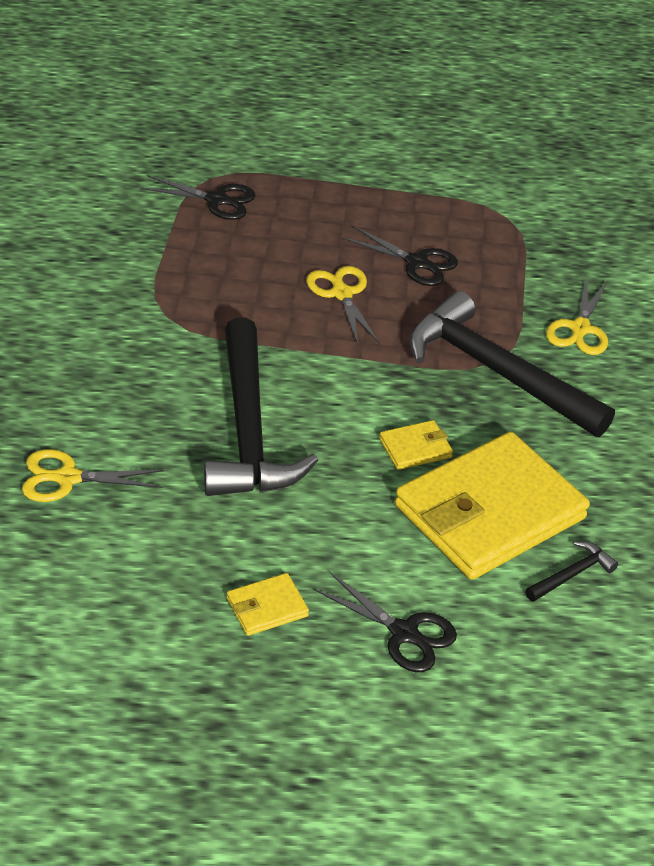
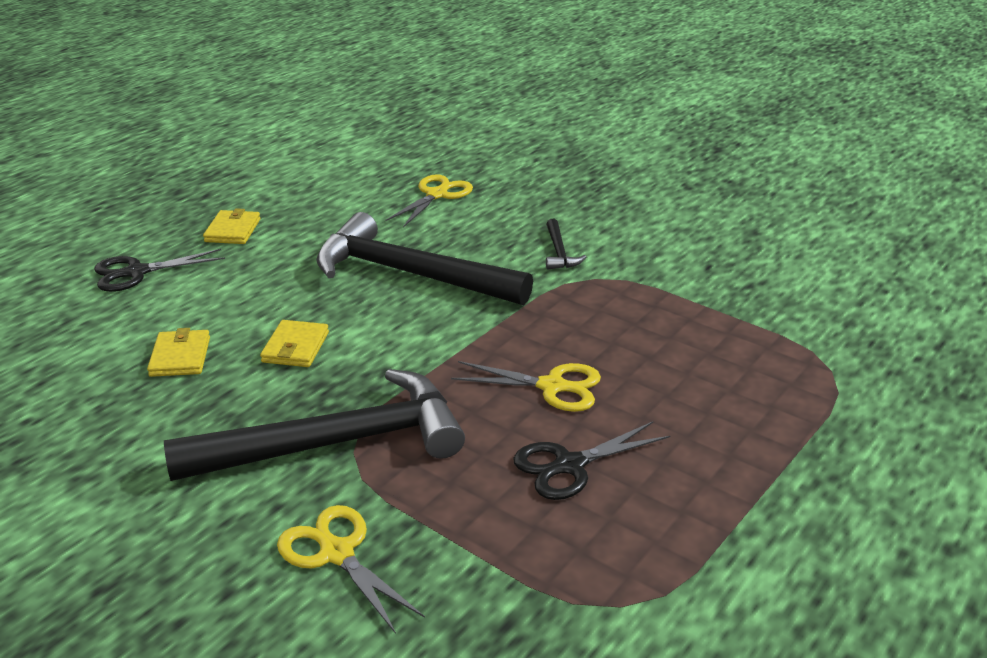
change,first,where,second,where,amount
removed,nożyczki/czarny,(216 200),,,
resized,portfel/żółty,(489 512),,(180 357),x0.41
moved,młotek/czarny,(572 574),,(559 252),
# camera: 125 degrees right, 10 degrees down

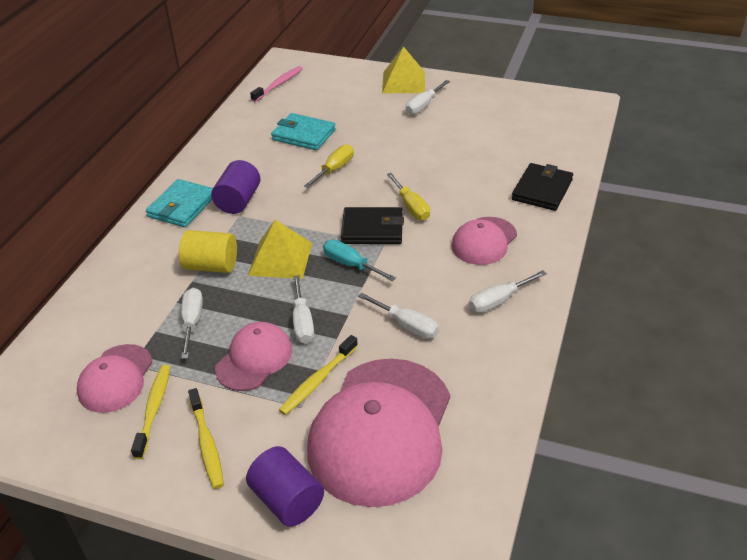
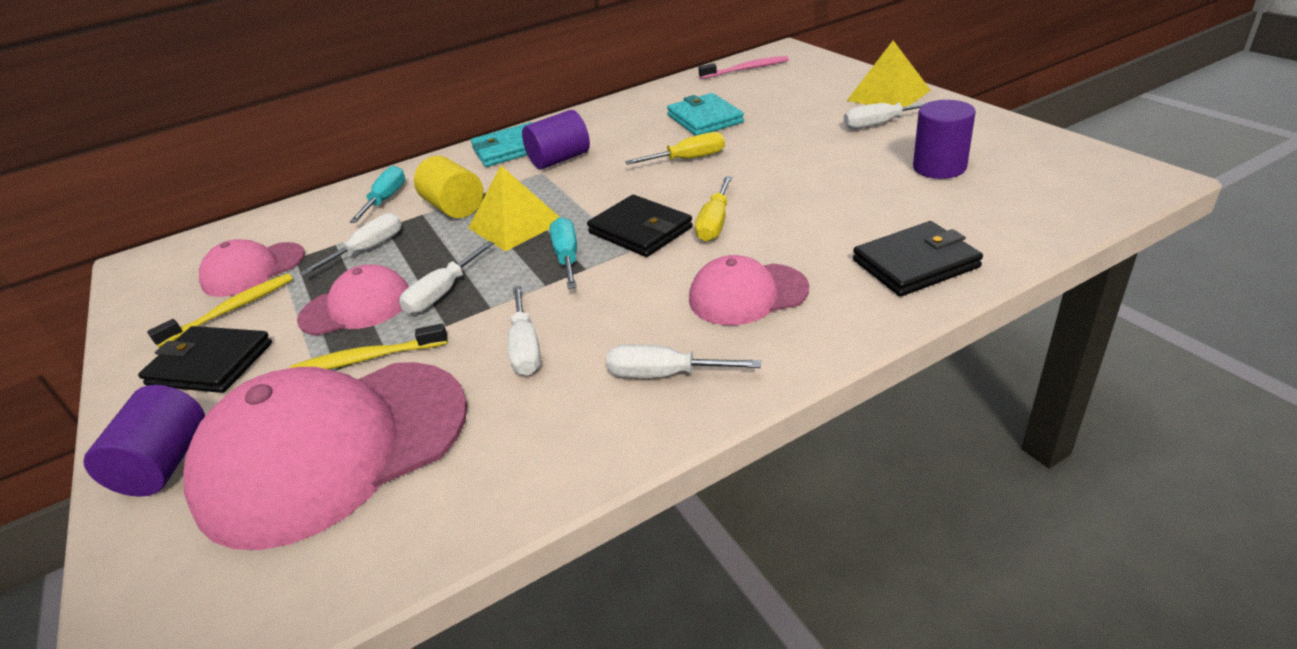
change,first,where,second,where,amount
replaced,szczoteczka do zębów/żółty,(207 443),portfel/czarny,(210 364),
added,,,śrubokręt/turkusowy,(386 199),
added,,,walec/fioletowy,(939 167),
# camera: 45 degrees right, 5 degrees down

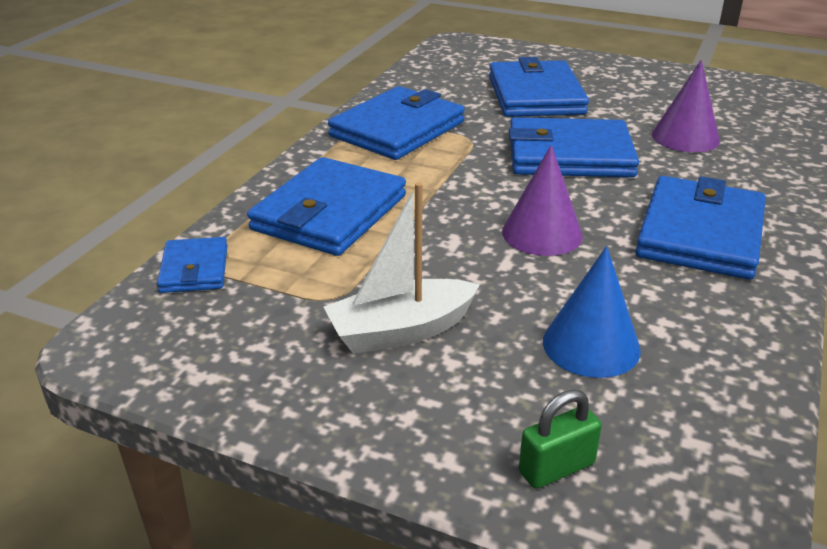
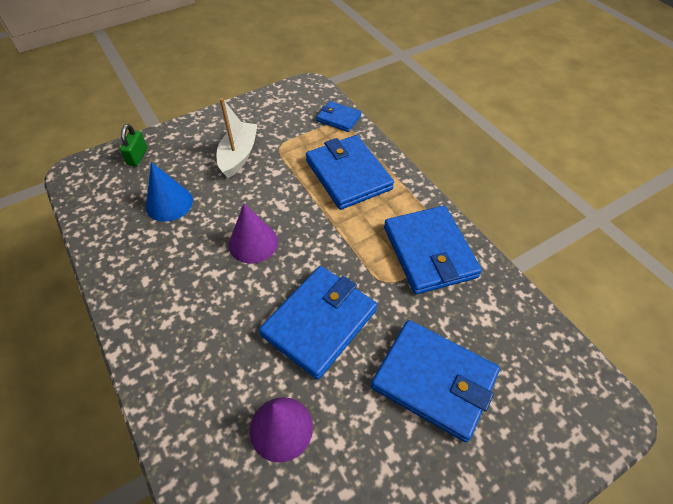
change,first,where,second,where,amount
removed,portfel/niebieski,(700 233),,,
# camera: 125 degrees right, 20 degrees up

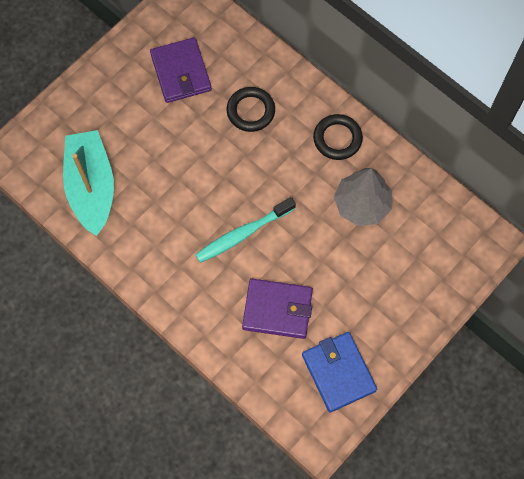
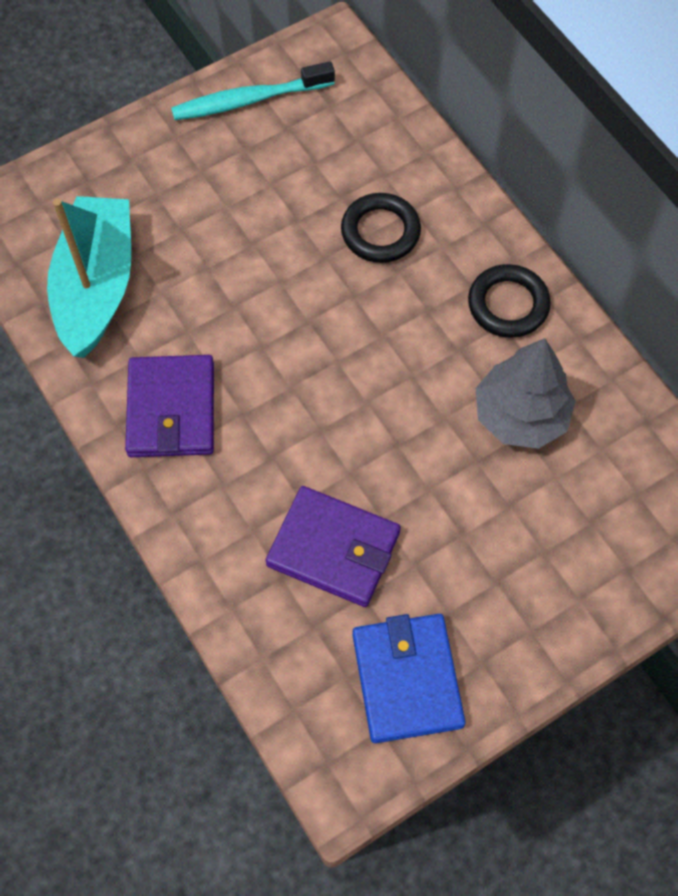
change,first,where,second,where,amount
moved,portfel/fioletowy,(181 72),,(171 409),
moved,szczoteczka do zębów/turkusowy,(242 234),,(248 100),
# camera: 15 degrees right, 5 degrees down

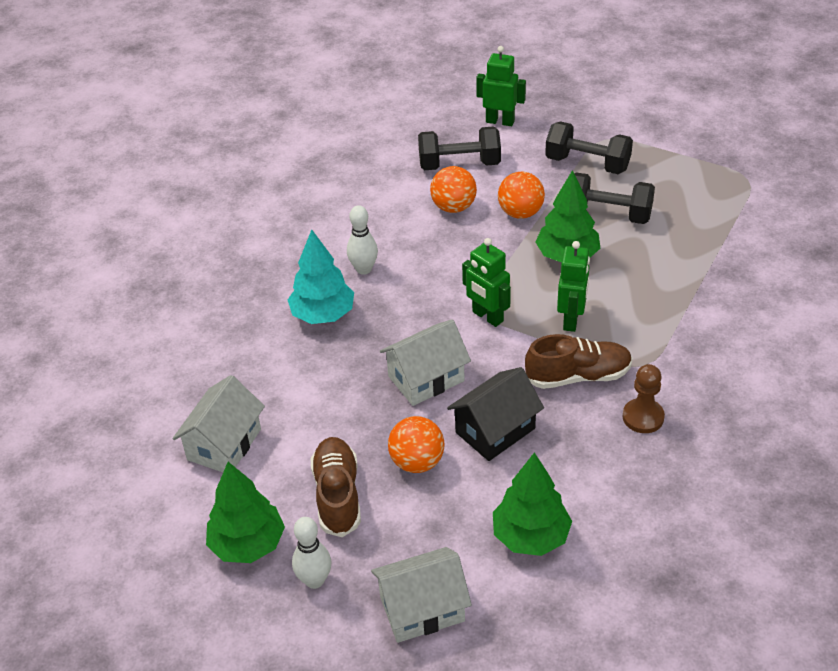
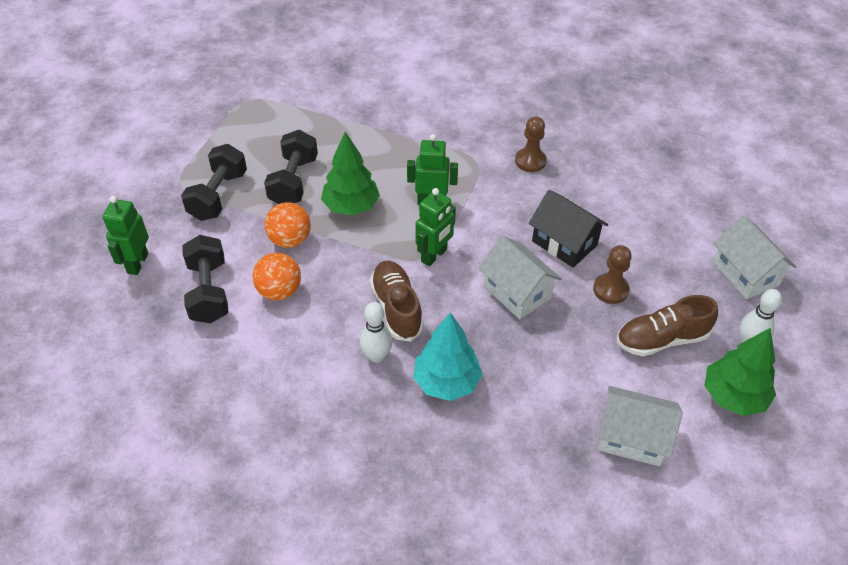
change,first,where,second,where,amount
replaced,piłka/pomarańczowy,(417 462),pionek/brązowy,(610 290),
removed,drzewko/zielony,(531 536),,,
moved,but/brązowy,(578 376),,(396 308),
# camera: 100 degrees left, 5 degrees up

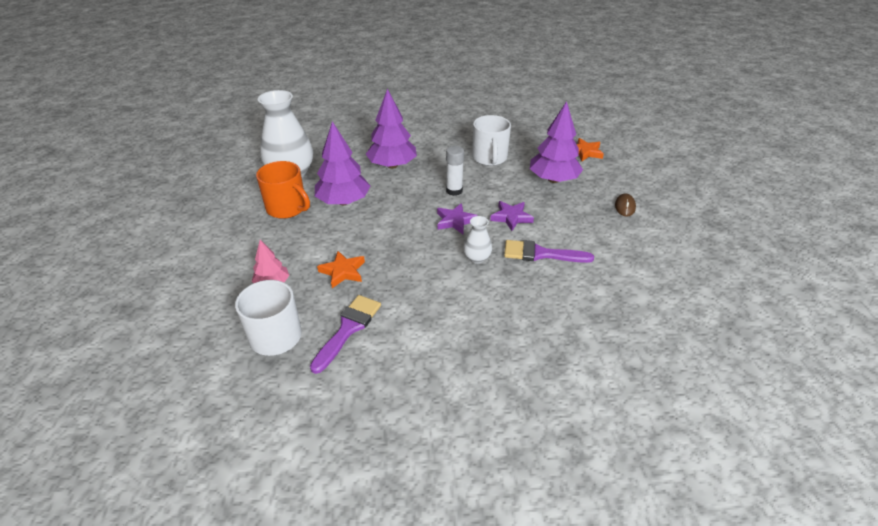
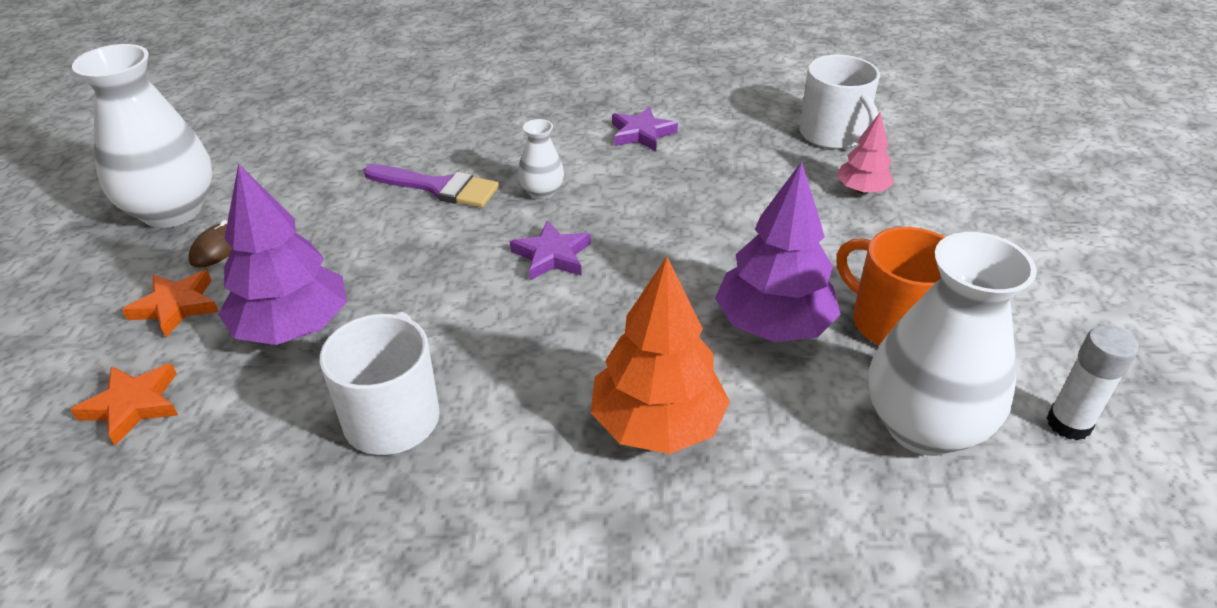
change,first,where,second,where,amount
removed,pędzel/fioletowy,(348 328),,,
moved,gwiazda/pomarańczowy,(343 271),,(176 306),
recoloured,drzewko/fioletowy,(392 165),drzewko/pomarańczowy,(657 424),
moved,klej w sztyfcie/biały,(454 191),,(1068 424),
moved,gwiazda/fioletowy,(511 217),,(641 133),
added,,,wazon/biały,(172 211),
# camera: 170 degrees left, 0 degrees up

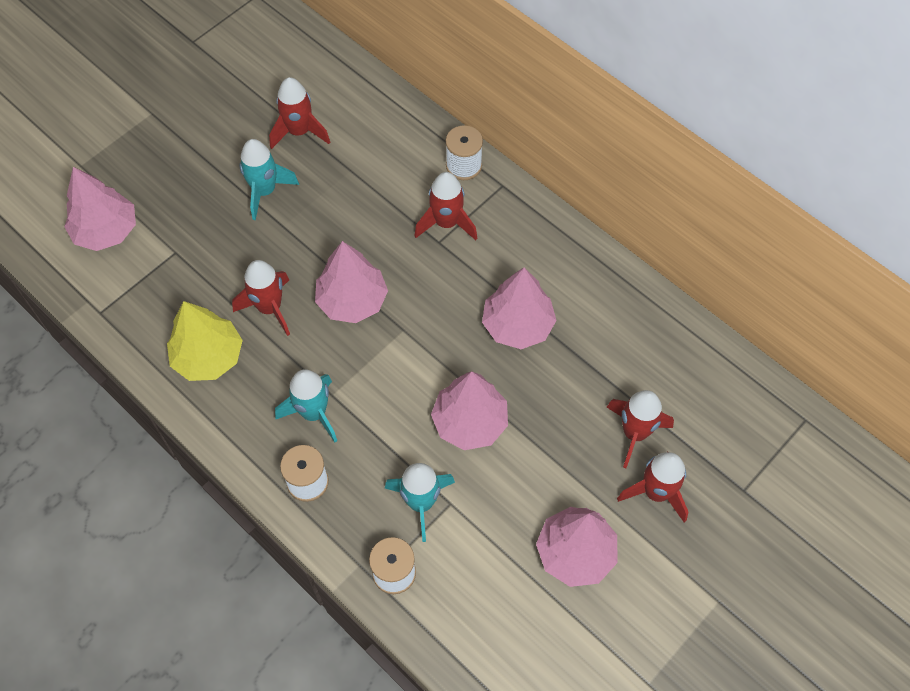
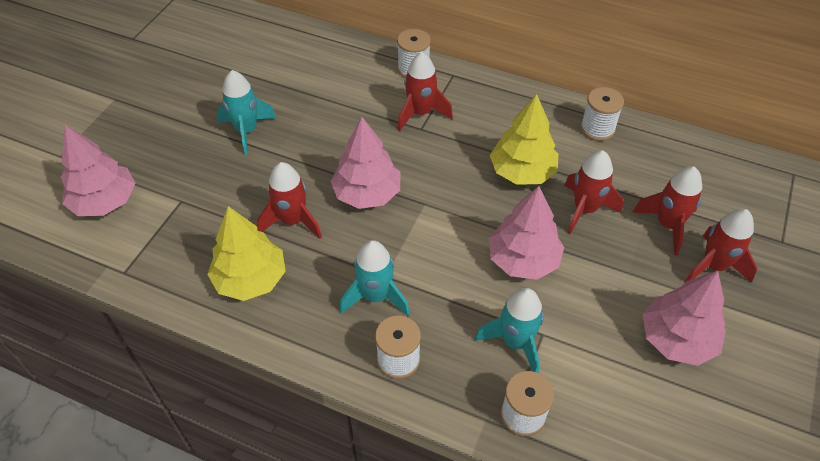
change,first,where,second,where,amount
moved,rakieta/czerwony,(299 132),,(585 209),
recoloured,drzewko/różowy,(517 325),drzewko/żółty,(522 172),
added,,,szpulka/biały,(597 129),
# camera: 20 degrees left, 10 degrees down

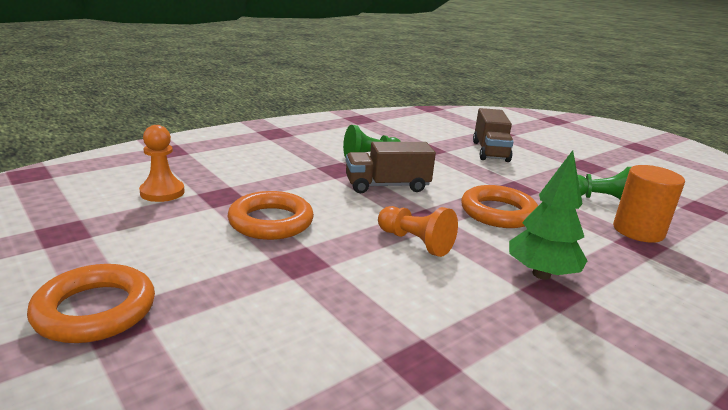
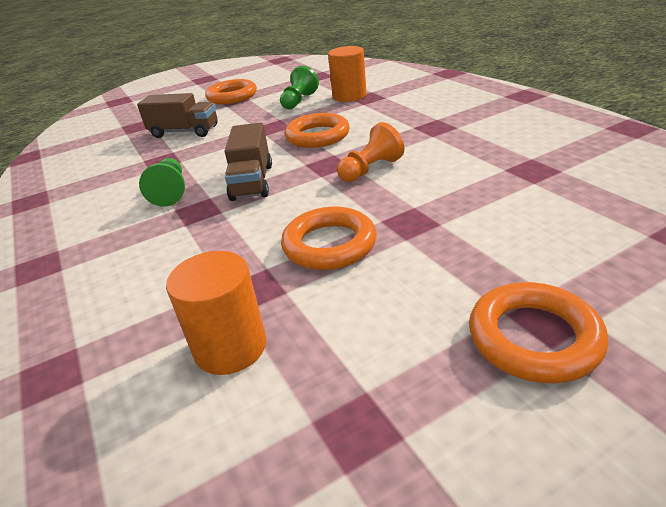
change,first,where,second,where,amount
replaced,pionek/pomarańczowy,(162 192),walec/pomarańczowy,(230 347),
removed,drzewko/zielony,(541 274),,,
added,,,pierścień/pomarańczowy,(232 96),
# camera: 75 degrees left, 10 degrees up

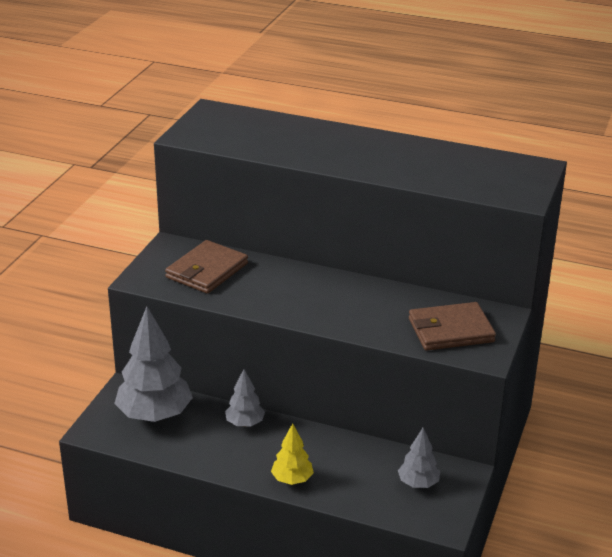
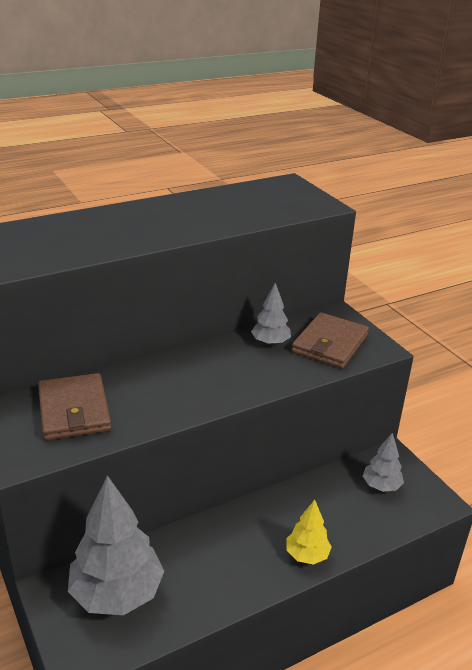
change,first,where,second,where,amount
moved,drzewko/szary,(245 423),,(270 343),
# camera: 50 degrees left, 0 degrees up

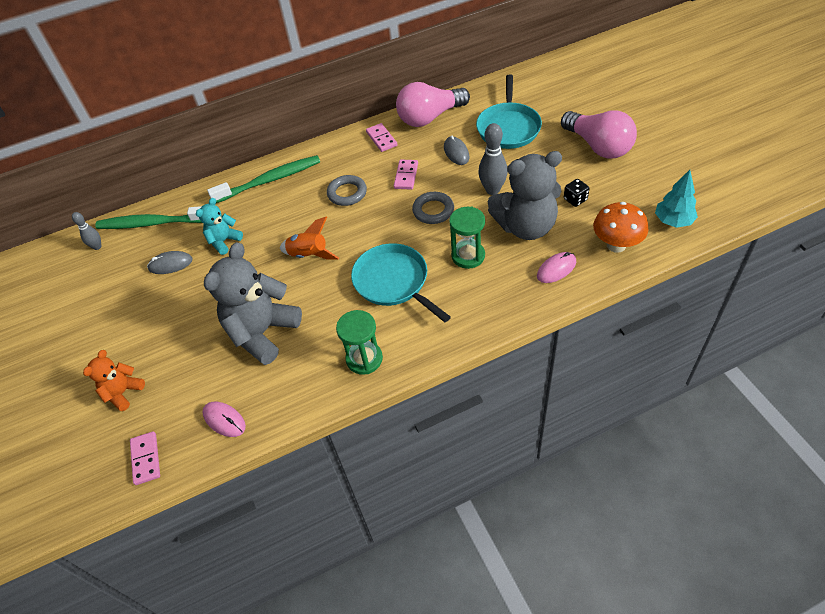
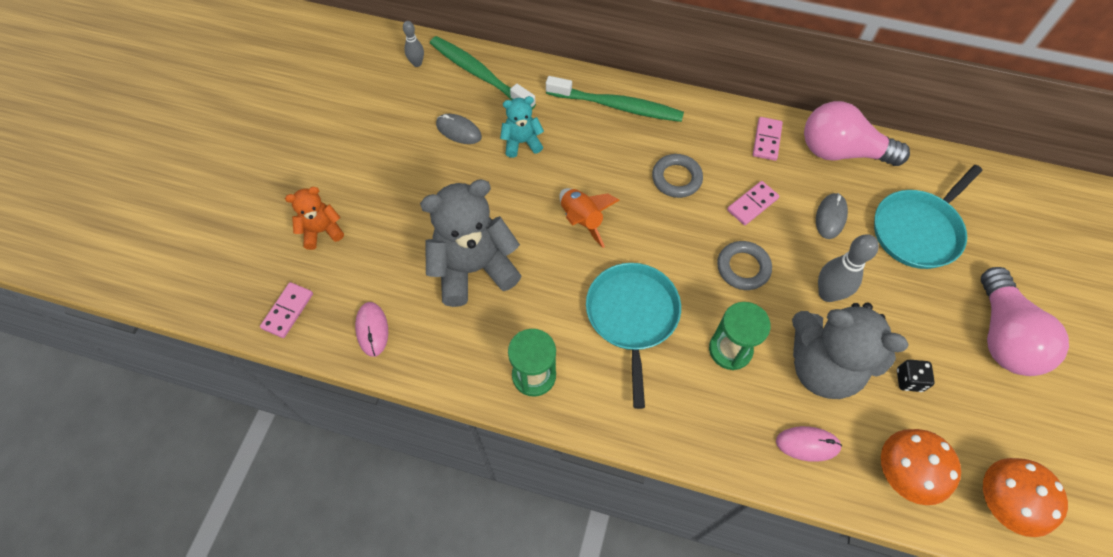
change,first,where,second,where,amount
replaced,drzewko/turkusowy,(673 221),grzyb/pomarańczowy,(1000 503),
# camera: 35 degrees right, 10 degrees up

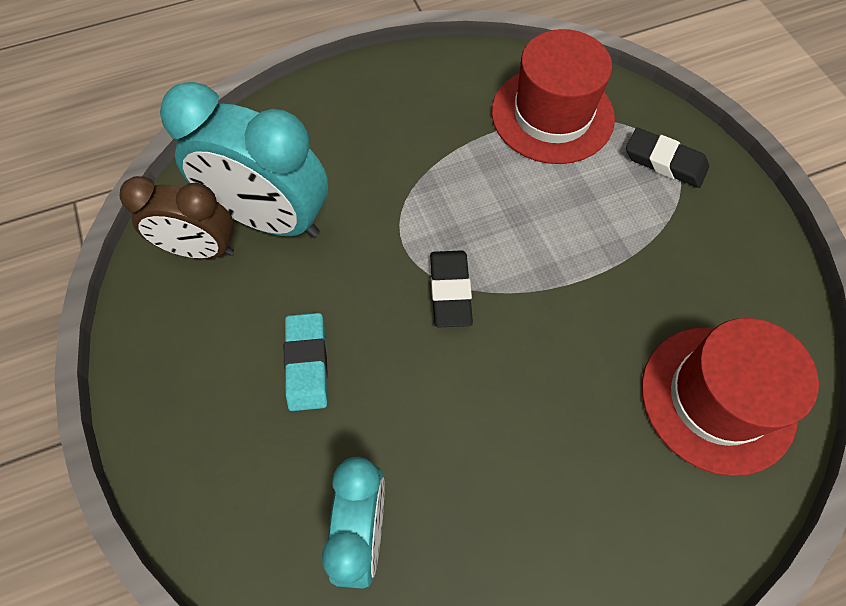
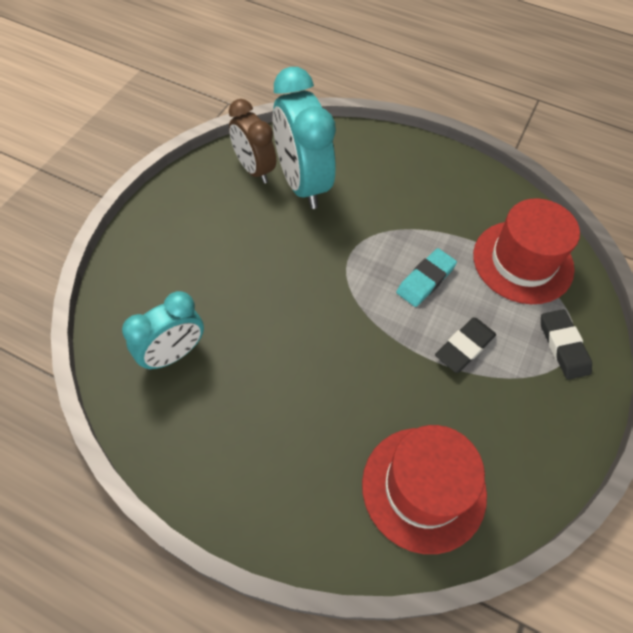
change,first,where,second,where,amount
moved,gumka do mazania/turkusowy,(307 363),,(425 280),
moved,gumka do mazania/czarny,(450 291),,(464 347),
# camera: 45 degrees right, 5 degrees down

